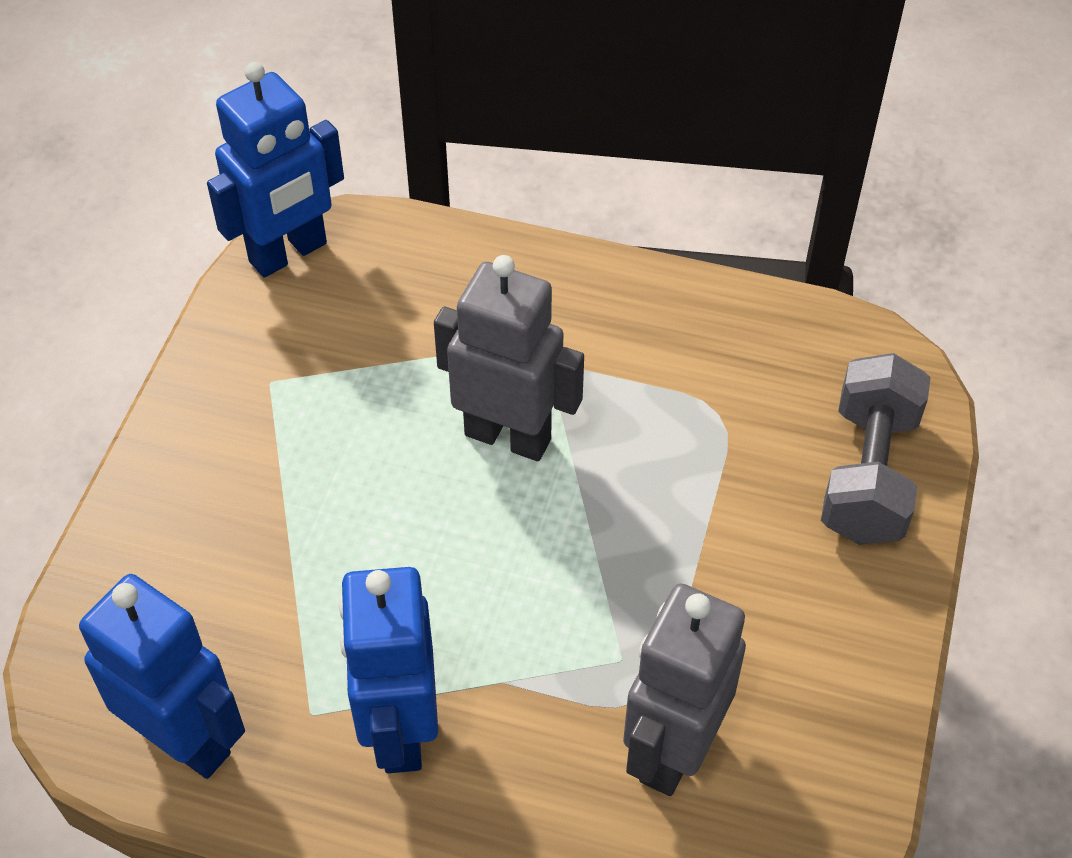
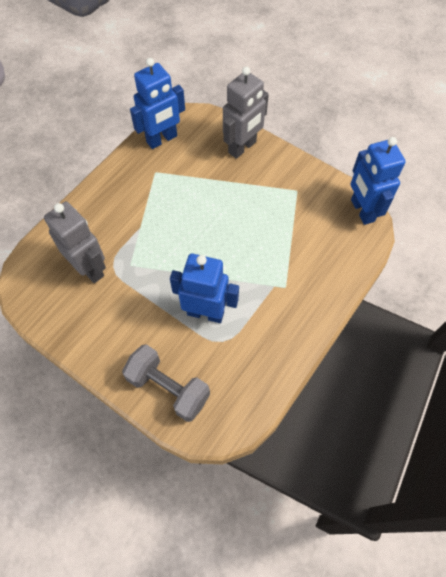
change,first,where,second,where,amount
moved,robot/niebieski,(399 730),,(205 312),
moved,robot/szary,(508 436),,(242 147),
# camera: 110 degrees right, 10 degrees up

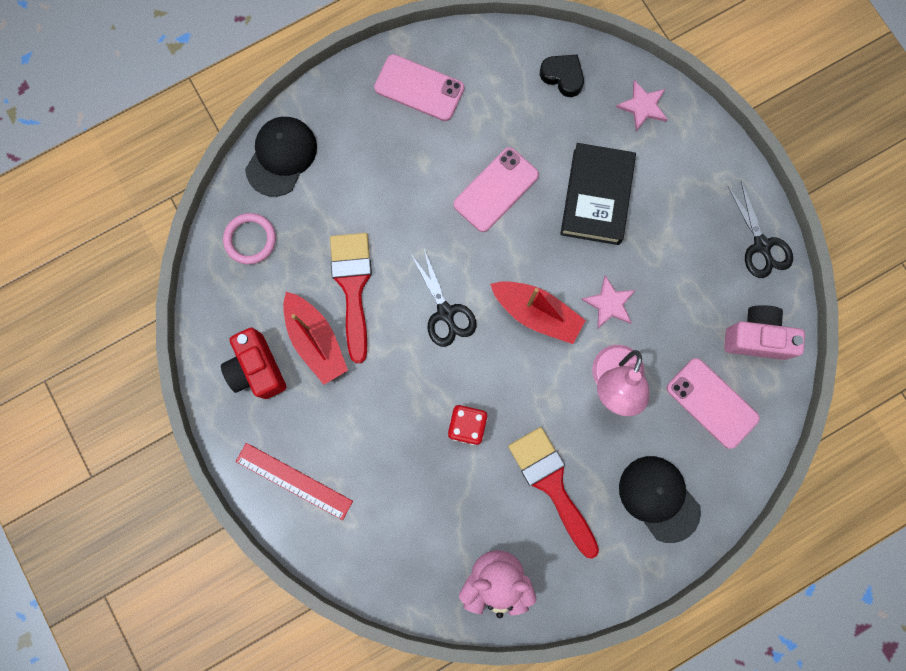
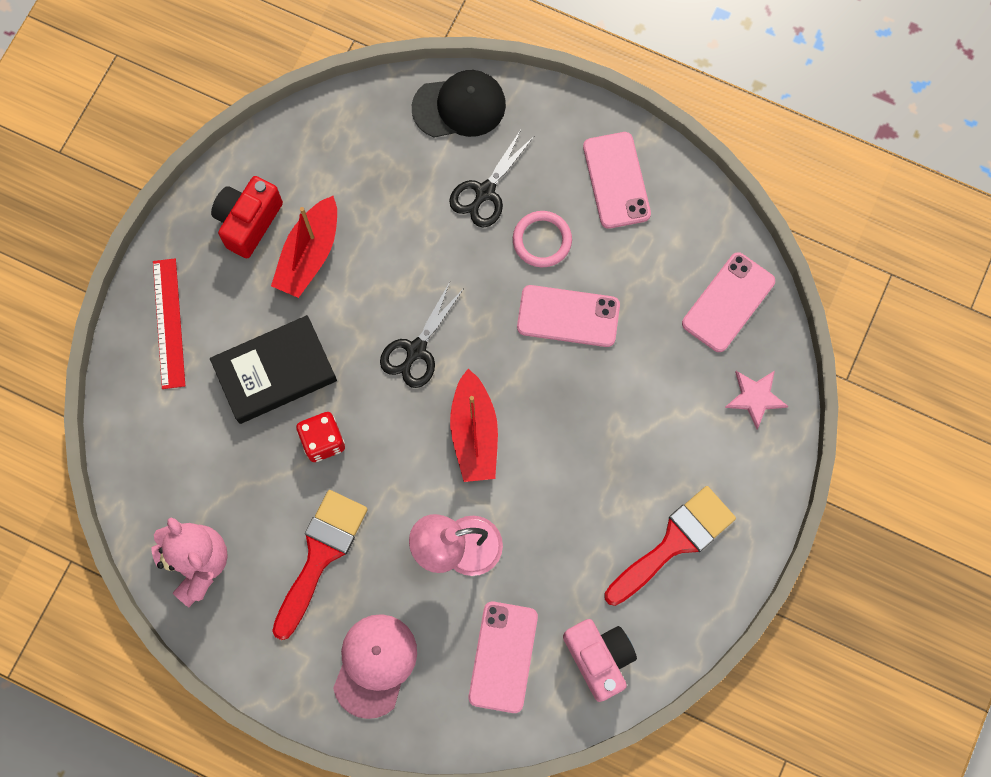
change,first,where,second,where,amount
moved,pierścień/różowy,(250 239),,(542 240),
moved,pędzel/czerwony,(353 287),,(674 542),
replaced,serce/czarny,(562 76),telefon/różowy,(728 302),
moved,książka/czarny,(596 197),,(275 372),
removed,gwiazda/różowy,(609 303),,,
recoloured,czapka/czarny,(659 498),czapka/różowy,(375 665),
moved,nożyczki/czarny,(761 245),,(485 192),
# camera: 55 degrees right, 5 degrees down

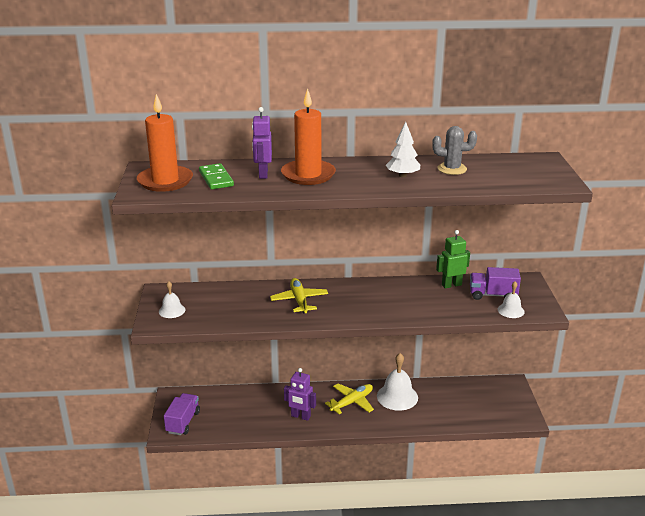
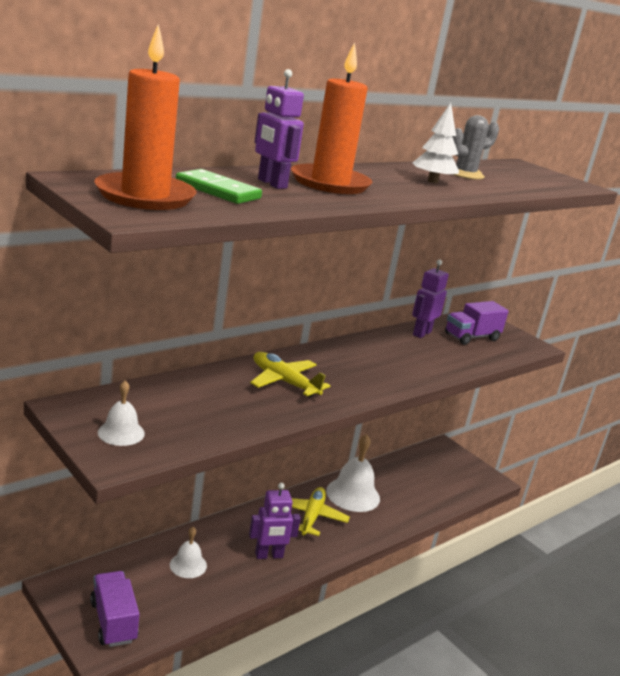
change,first,where,second,where,amount
recoloured,robot/zielony,(451 285),robot/fioletowy,(421 333),
moved,dzwonek/biały,(511 310),,(188 565),
# camera: 40 degrees left, 5 degrees down

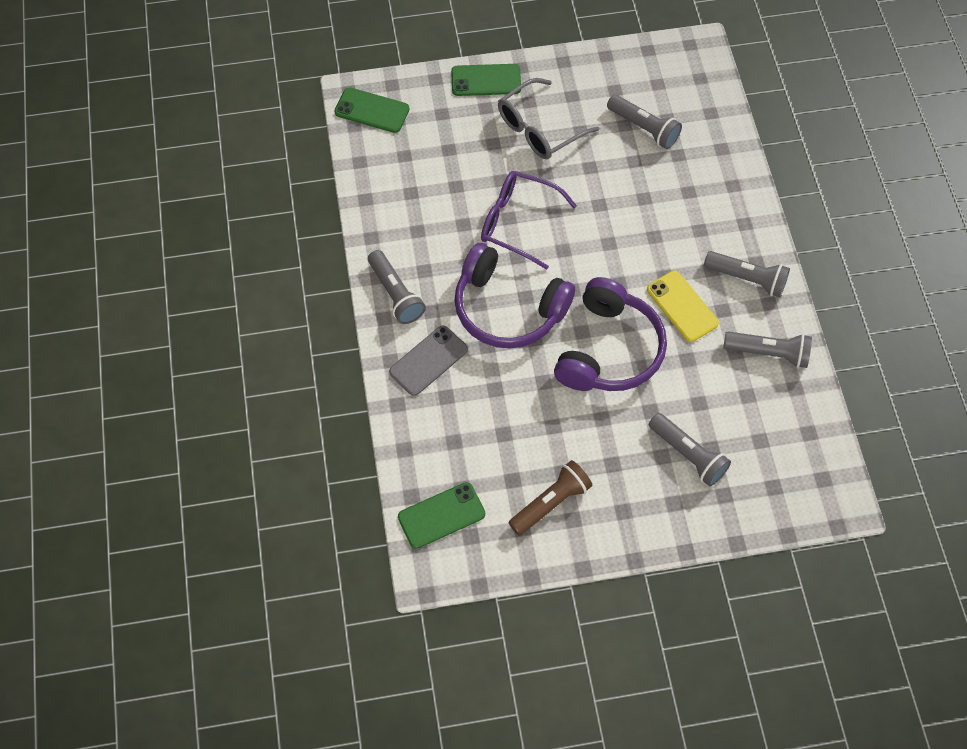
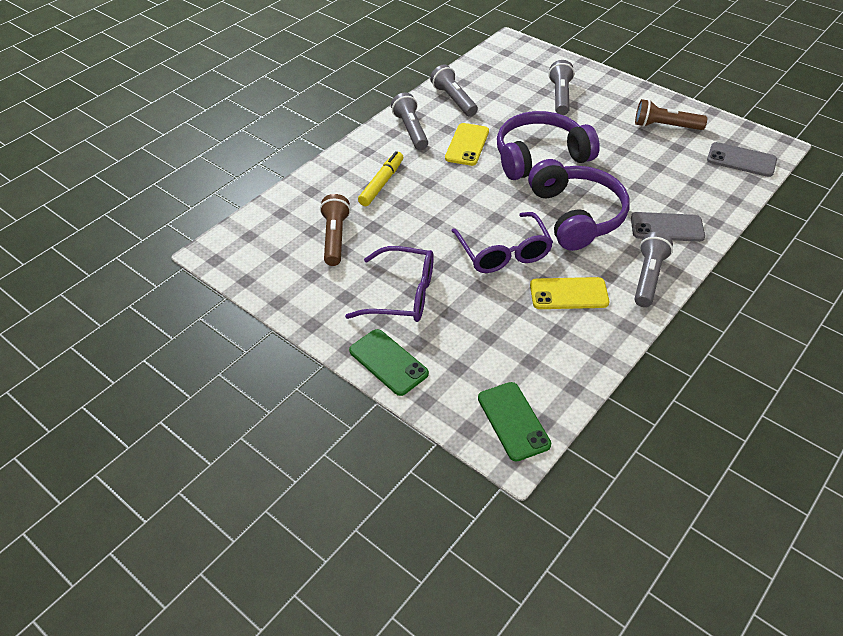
change,first,where,second,where,amount
recoloured,telefon/zielony,(441 515),telefon/szary,(741 160),
recoloured,okulary/szary,(540 128),okulary/fioletowy,(401 294),
recoloured,latarka/szary,(644 128),latarka/brązowy,(335 238),
added,,,flamaster/żółty,(381 184),
added,,,telefon/żółty,(569 294),
# camera: 130 degrees left, 15 degrees down

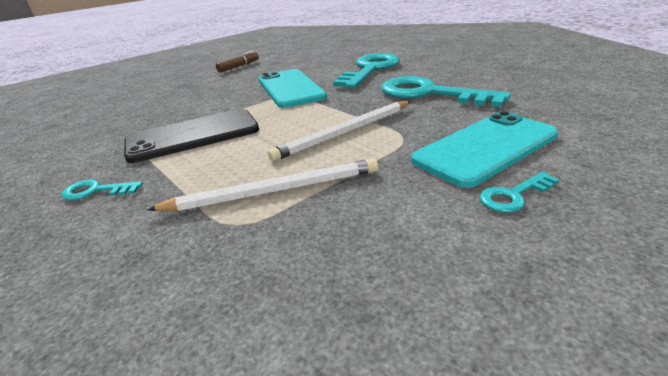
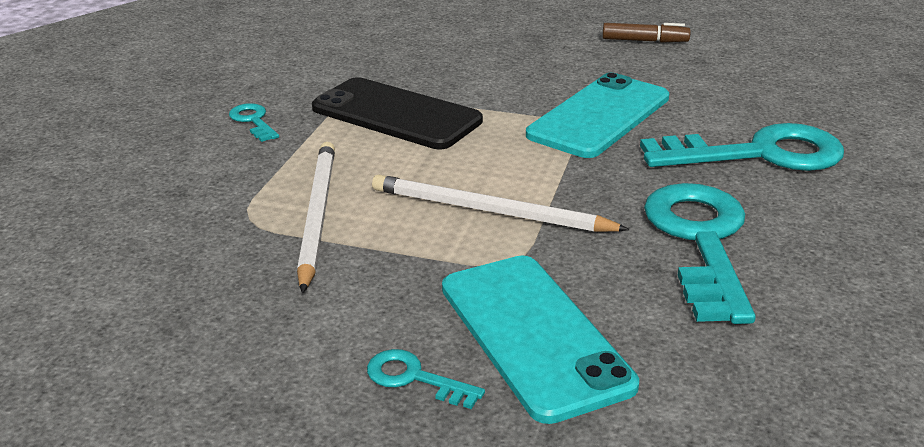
change,first,where,second,where,amount
turned,ołówek/biały,(274 191),,(317 215),135 degrees counterclockwise
turned,telefon/turkusowy,(486 148),,(533 335),45 degrees clockwise
# camera: 55 degrees right, 0 degrees up

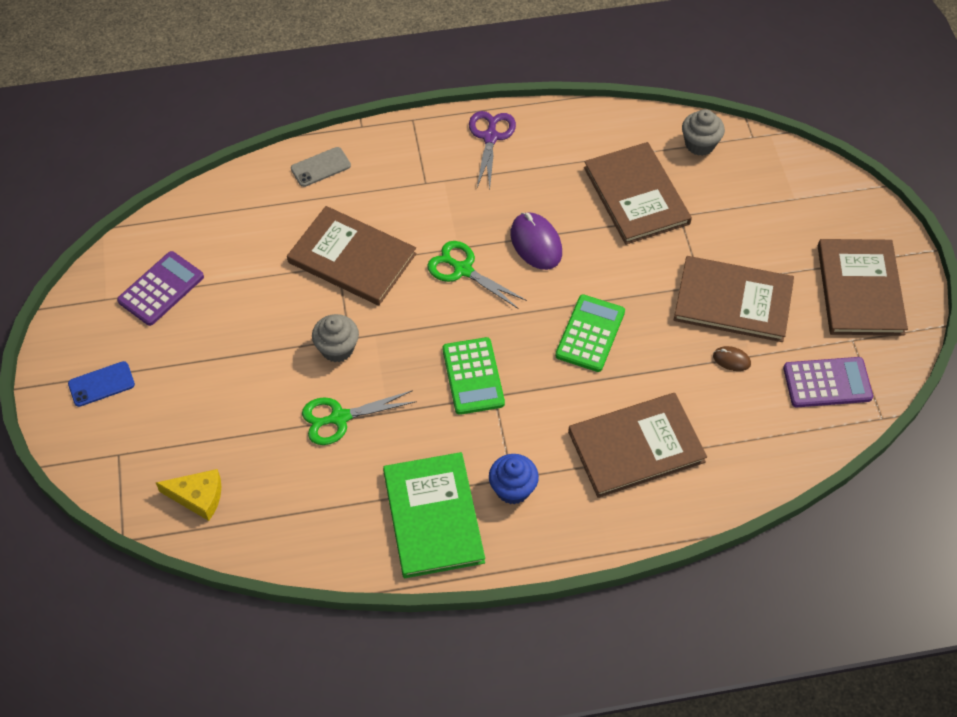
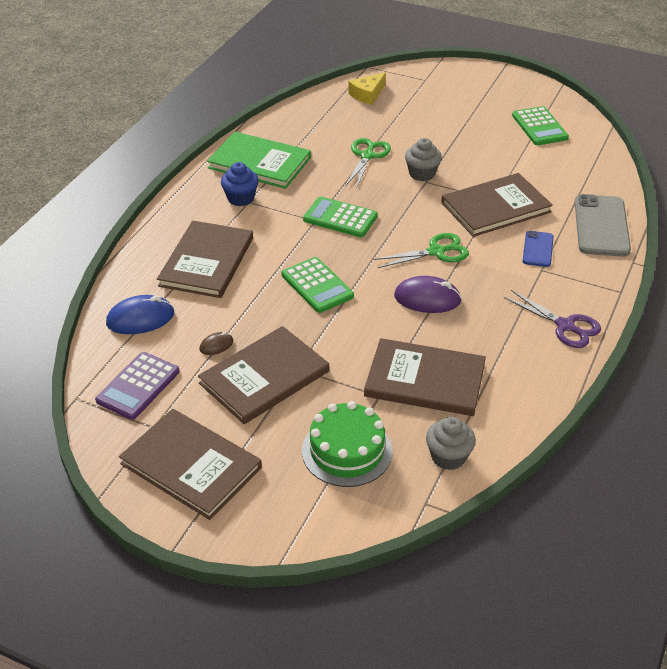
change,first,where,second,where,amount
moved,telefon/niebieski,(101 384),,(538 249),
recoloured,kalkulator/fioletowy,(161 289),kalkulator/zielony,(539 127),
resized,telefon/szary,(320 167),,(601 226),x1.83
added,,,myszka/niebieski,(140 318),
added,,,tort/zielony,(347 451),
# camera: 125 degrees right, 15 degrees down

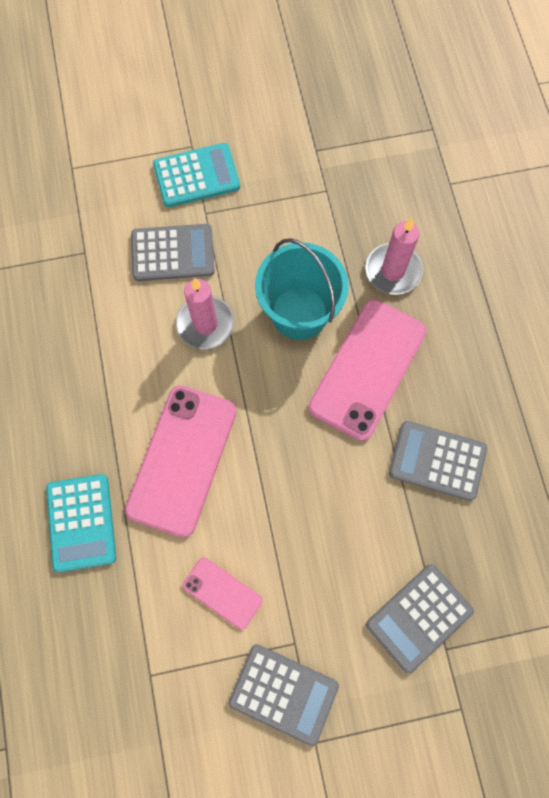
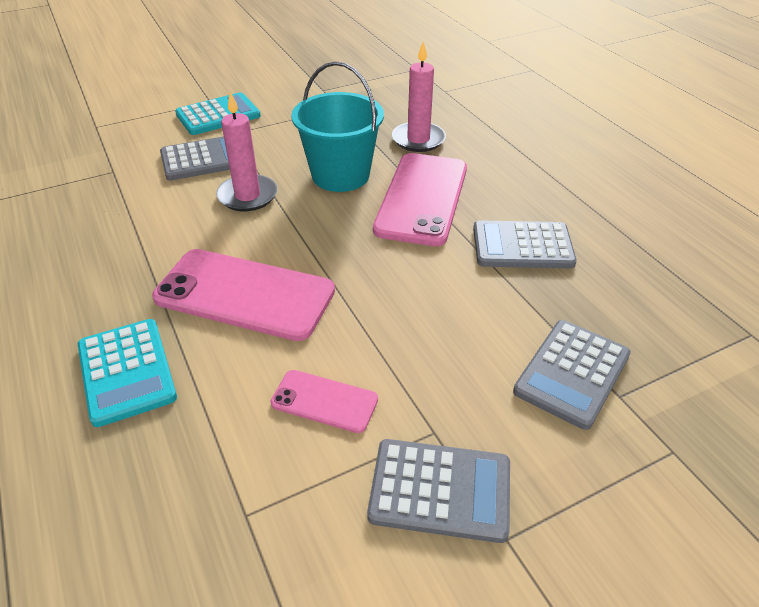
change,first,where,second,where,amount
turned,telefon/różowy,(182 460),,(244 294),75 degrees counterclockwise
# camera: 15 degrees left, 30 degrees down

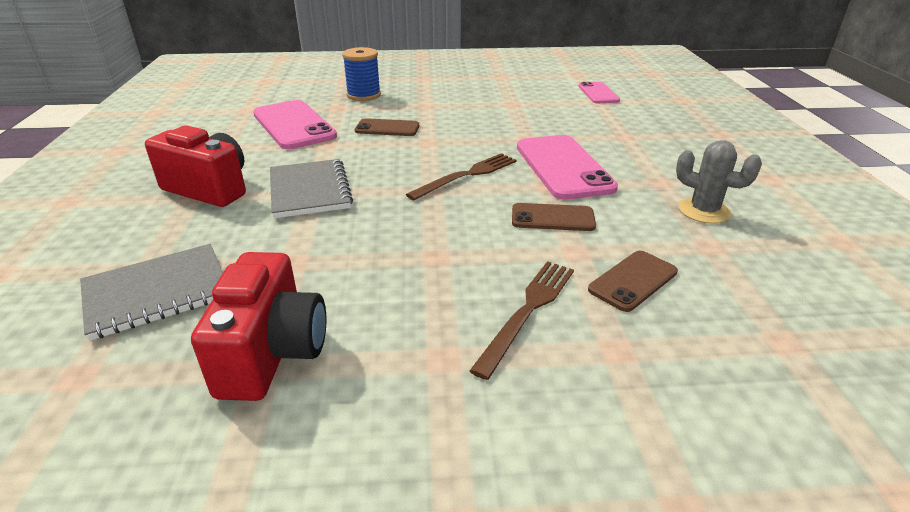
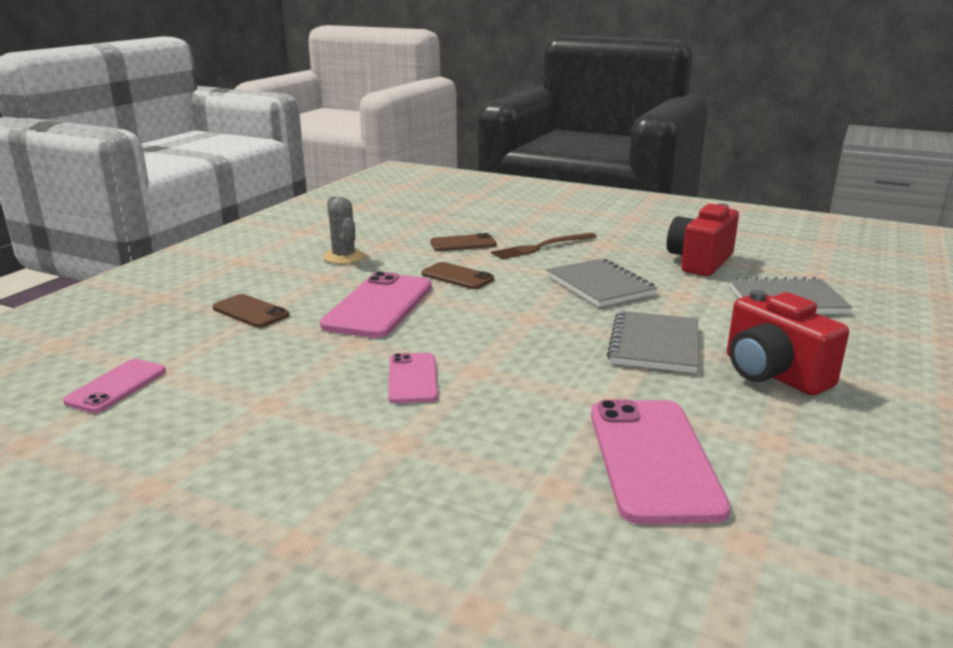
change,first,where,second,where,amount
removed,szpulka/niebieski,(364 95),,,
moved,telefon/brązowy,(387 128),,(251 312),
removed,widelec/brązowy,(467 175),,,
added,,,telefon/różowy,(412 379),
added,,,zeszyt/szary,(600 285),
# camera: 150 degrees left, 10 degrees down

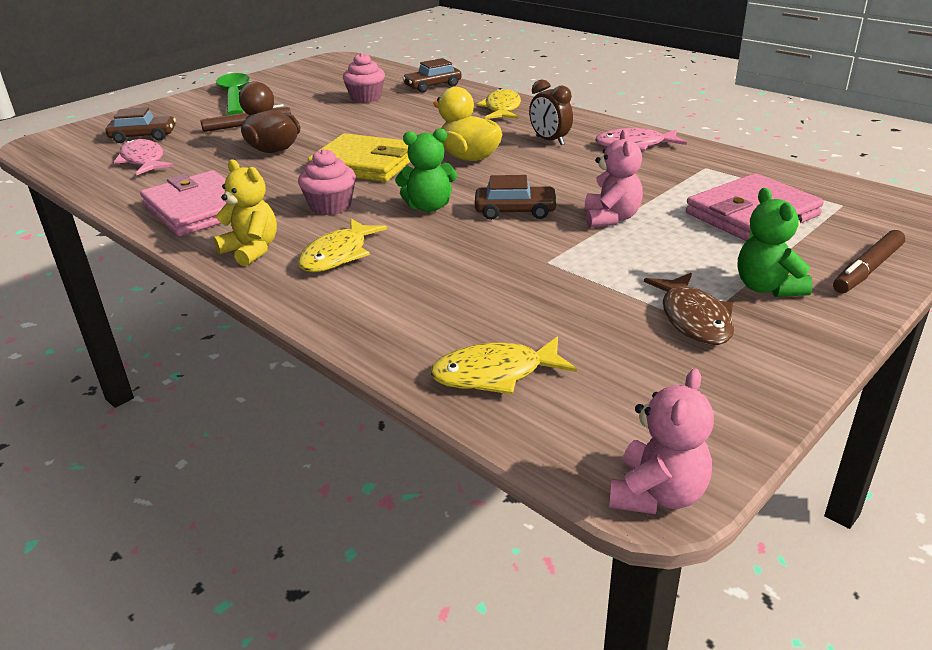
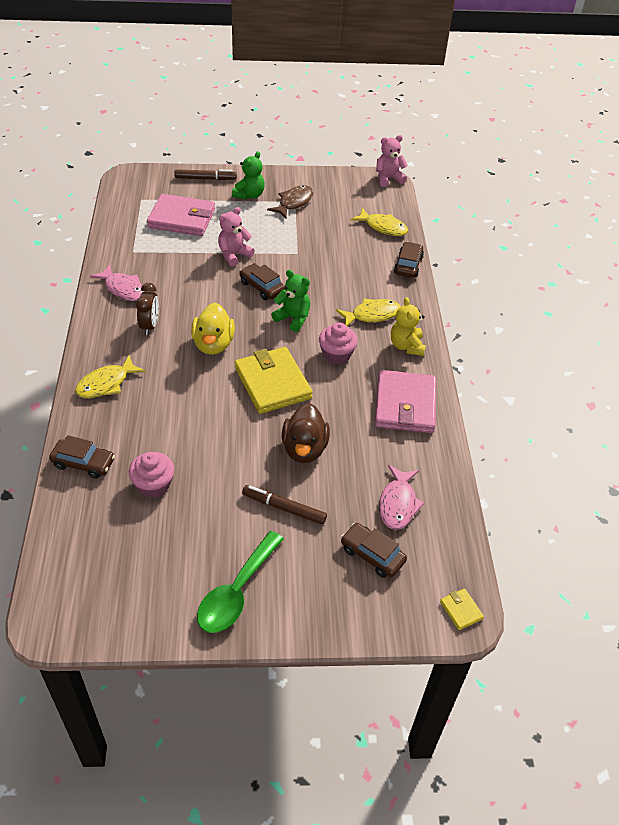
change,first,where,second,where,amount
added,,,samochód/brązowy,(408 265),
added,,,portfel/żółty,(461 610),
# camera: 140 degrees left, 15 degrees up

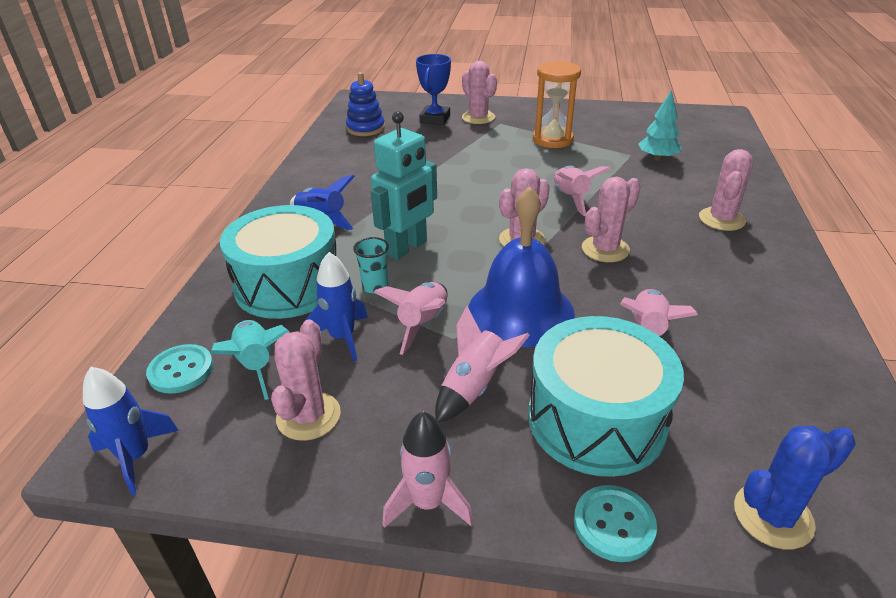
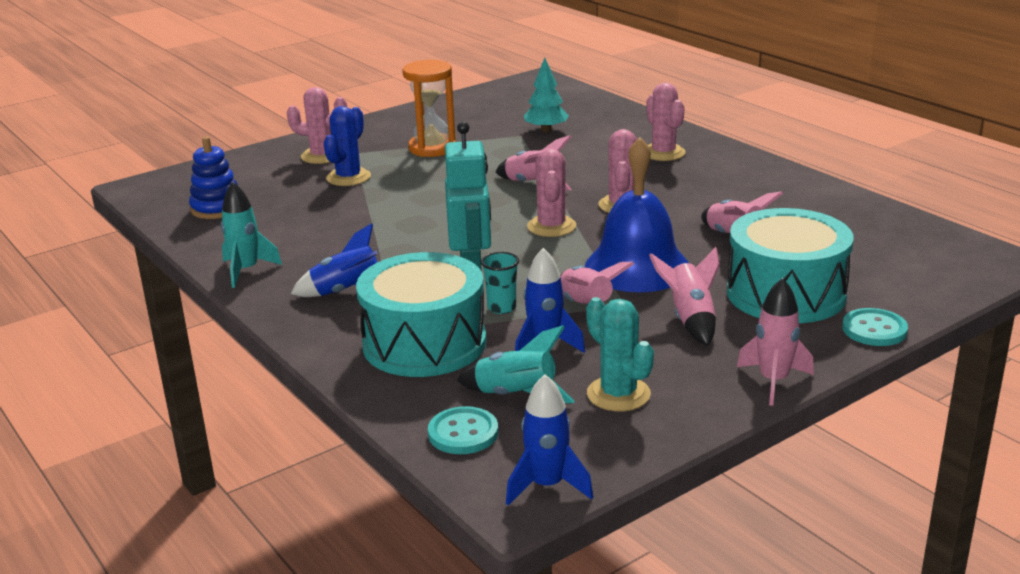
change,first,where,second,where,amount
recoloured,kaktus/różowy,(308 416),kaktus/turkusowy,(618 394),
removed,puchar/niebieski,(435 119),,,
moved,kaktus/niebieski,(773 516),,(348 177),
added,,,rakieta/turkusowy,(246 270),
# camera: 45 degrees left, 10 degrees down

